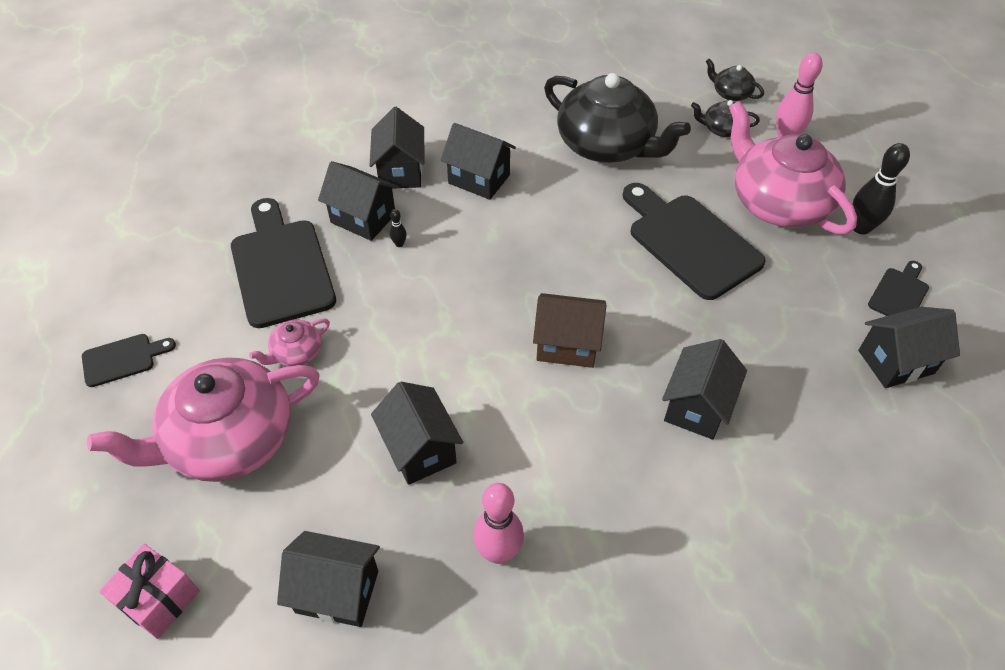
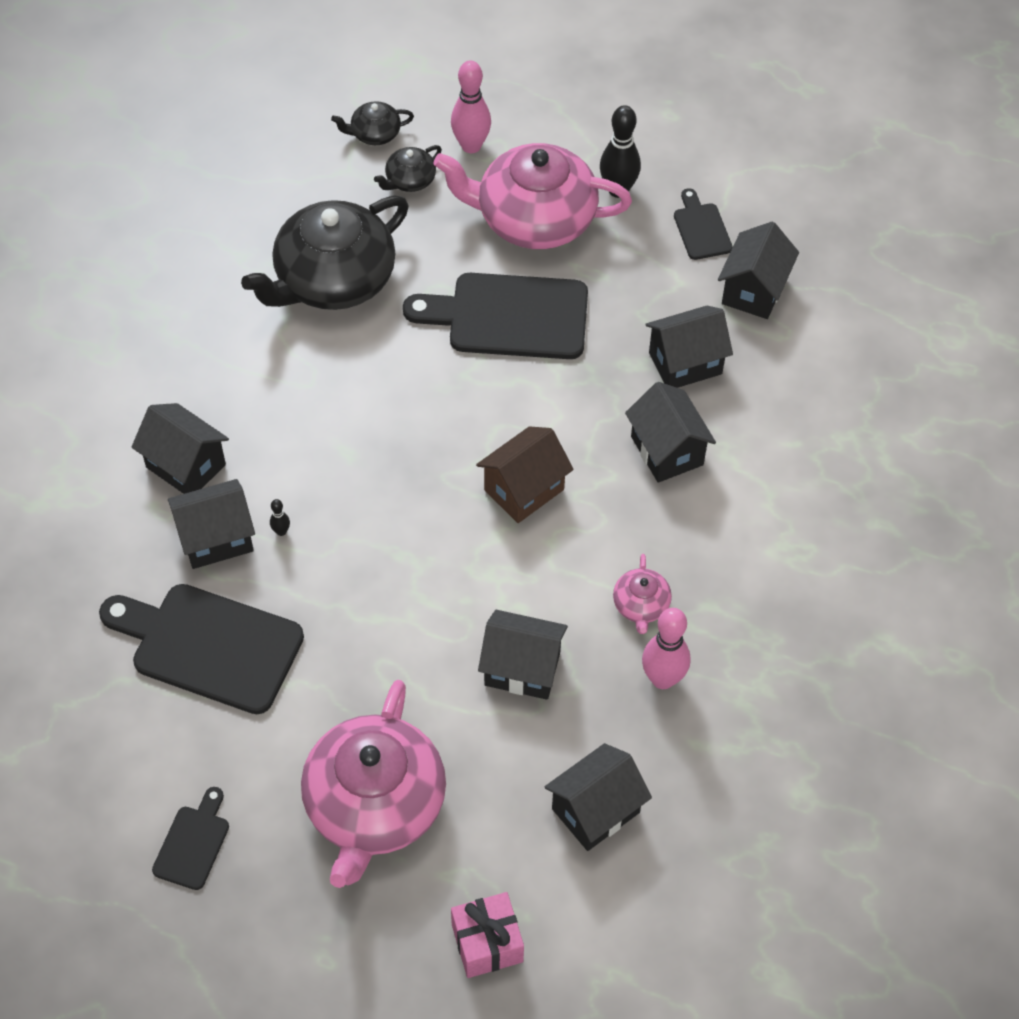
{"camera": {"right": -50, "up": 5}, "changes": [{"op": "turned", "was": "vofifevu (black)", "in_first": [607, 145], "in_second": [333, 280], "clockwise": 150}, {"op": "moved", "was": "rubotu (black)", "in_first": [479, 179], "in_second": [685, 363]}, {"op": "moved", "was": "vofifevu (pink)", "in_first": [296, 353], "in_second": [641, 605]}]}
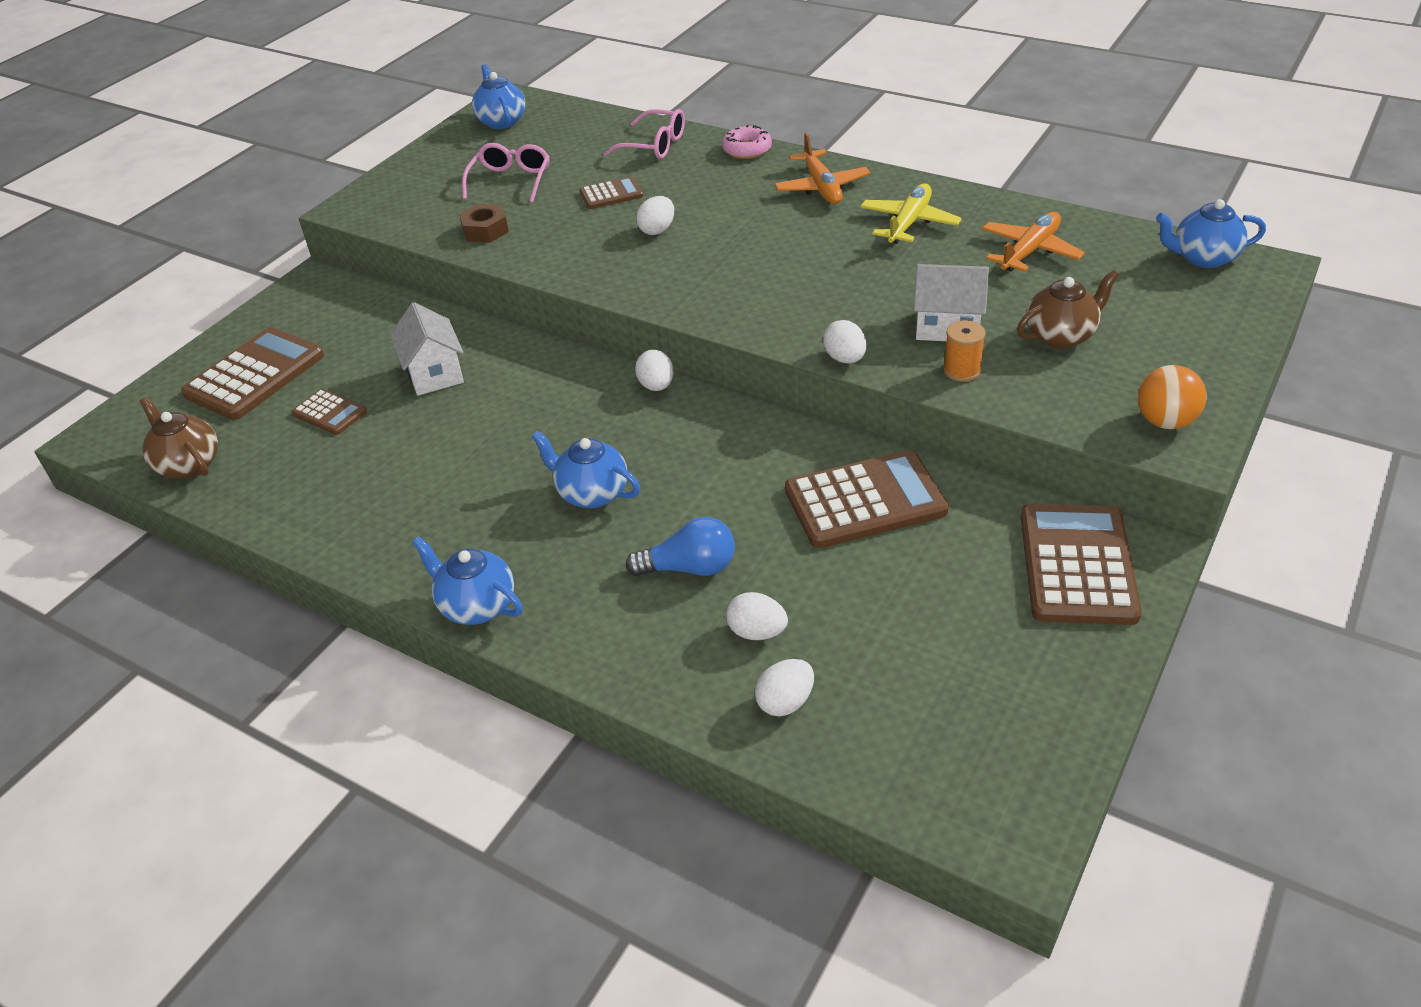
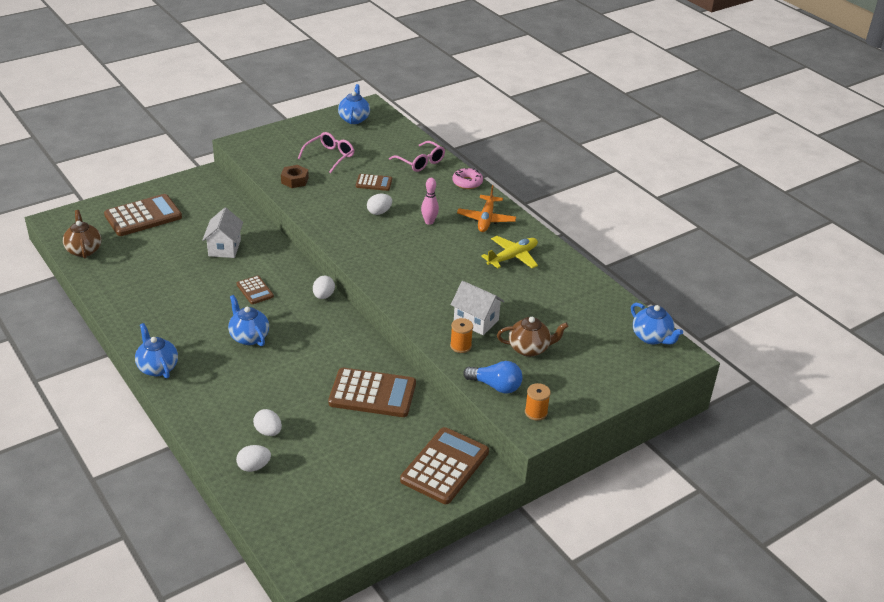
{"camera": {"right": 20, "up": -5}, "changes": [{"op": "turned", "was": "vofifevu (blue)", "in_first": [1203, 258], "in_second": [652, 337], "clockwise": -150}, {"op": "removed", "was": "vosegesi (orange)", "in_first": [1030, 251]}, {"op": "removed", "was": "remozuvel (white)", "in_first": [845, 358]}, {"op": "replaced", "was": "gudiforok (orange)", "now": "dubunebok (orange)", "in_first": [1165, 421], "in_second": [536, 412]}, {"op": "moved", "was": "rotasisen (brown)", "in_first": [329, 413], "in_second": [255, 290]}, {"op": "moved", "was": "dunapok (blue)", "in_first": [689, 568], "in_second": [495, 386]}, {"op": "added", "now": "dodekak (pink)", "in_second": [429, 222]}]}
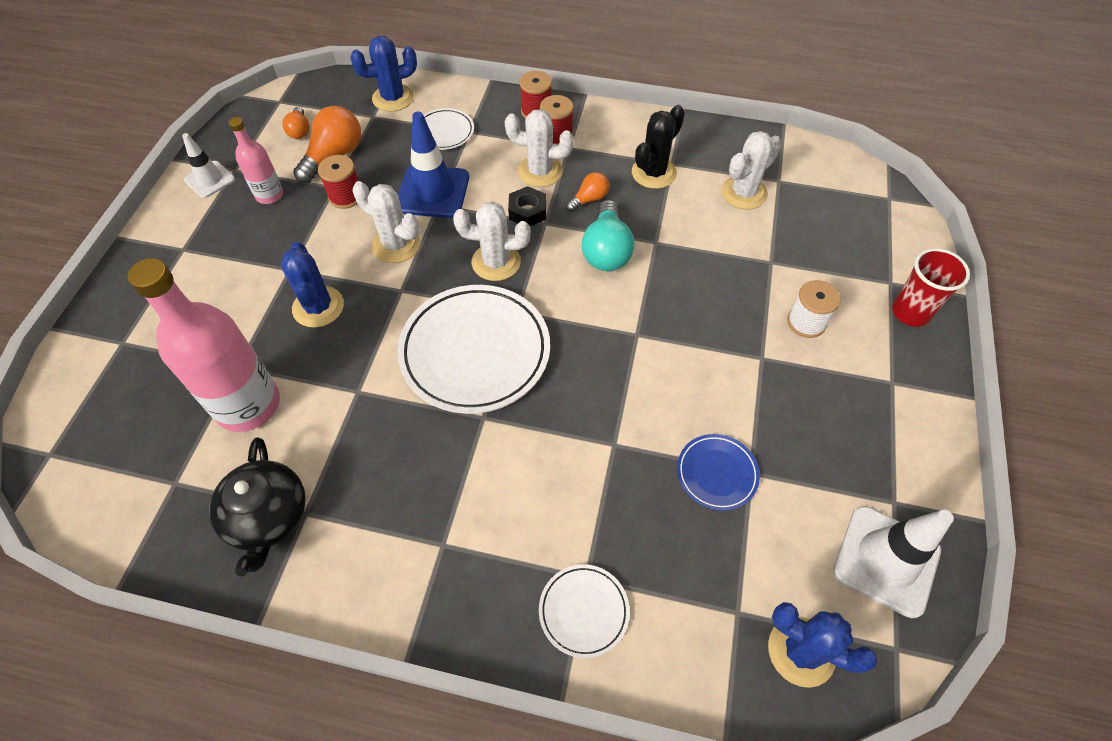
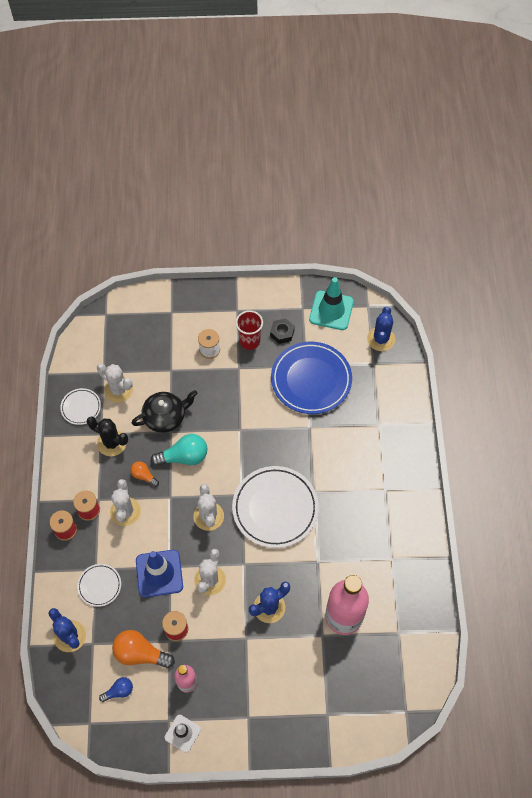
{"camera": {"right": -105, "up": 5}, "changes": [{"op": "recoloured", "was": "dunapok (orange)", "now": "dunapok (blue)", "in_first": [300, 131], "in_second": [119, 691]}, {"op": "moved", "was": "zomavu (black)", "in_first": [527, 211], "in_second": [282, 333]}, {"op": "moved", "was": "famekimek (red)", "in_first": [910, 312], "in_second": [249, 341]}, {"op": "resized", "was": "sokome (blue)", "in_first": [717, 473], "in_second": [311, 380], "ratio": 2.04}, {"op": "moved", "was": "vofifevu (black)", "in_first": [267, 517], "in_second": [165, 417]}, {"op": "recoloured", "was": "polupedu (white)", "now": "polupedu (turquoise)", "in_first": [886, 560], "in_second": [331, 310]}, {"op": "moved", "was": "sokome (white)", "in_first": [583, 611], "in_second": [81, 407]}]}
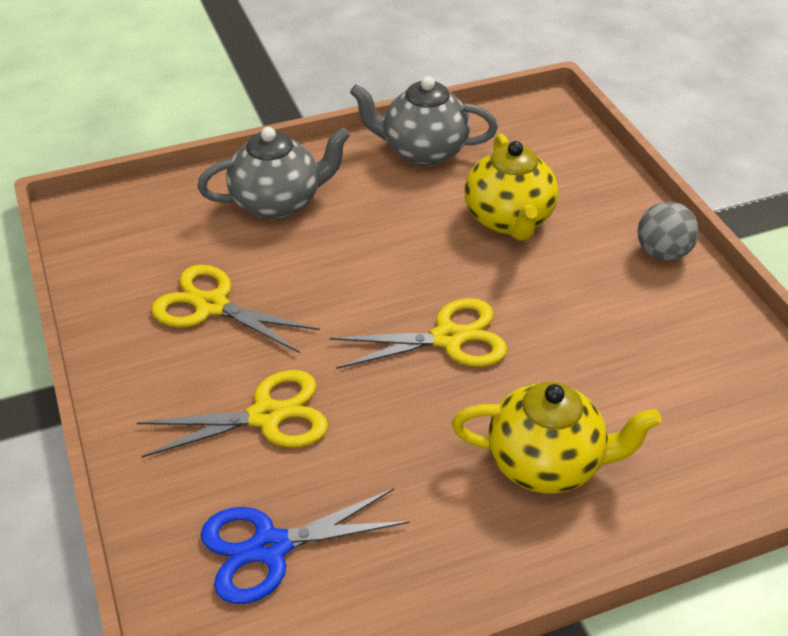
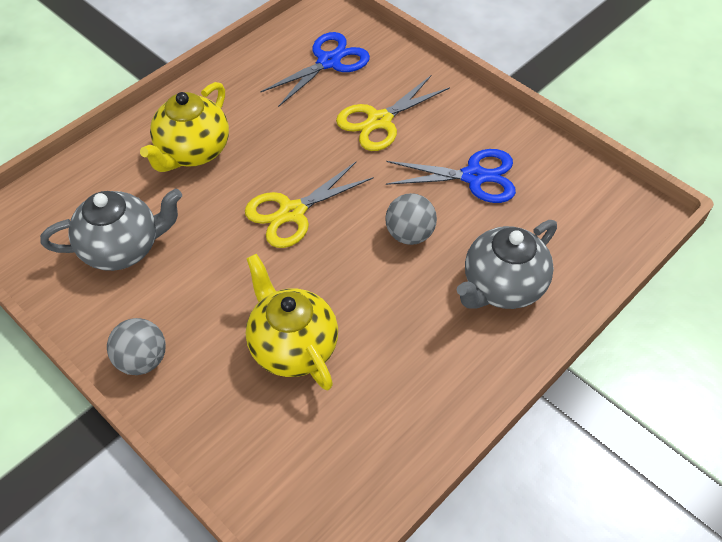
{"camera": {"right": 155, "up": 10}, "changes": [{"op": "moved", "was": "vofifevu (grey)", "in_first": [423, 151], "in_second": [122, 248]}, {"op": "recoloured", "was": "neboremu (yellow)", "now": "neboremu (blue)", "in_first": [212, 306], "in_second": [474, 177]}, {"op": "turned", "was": "vofifevu (yellow)", "in_first": [546, 463], "in_second": [193, 152], "clockwise": -45}, {"op": "added", "now": "gudiforok (grey)", "in_second": [409, 234]}]}
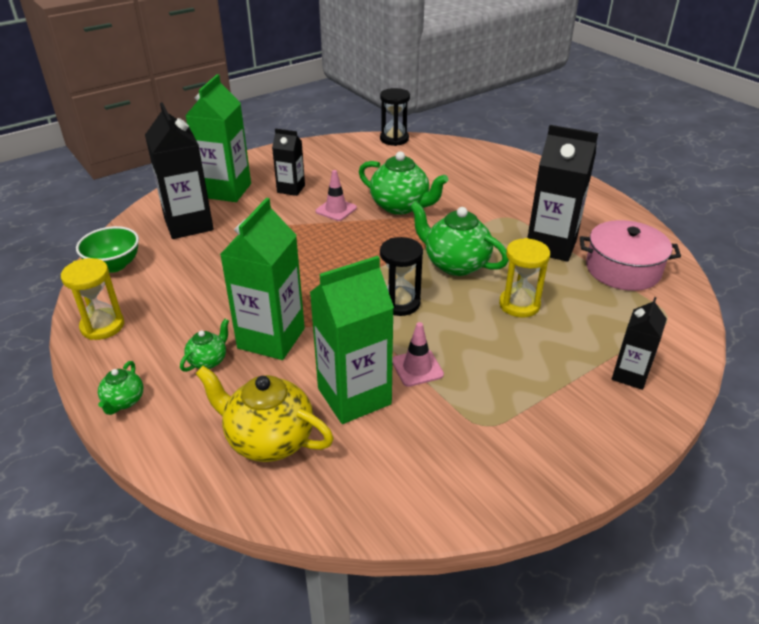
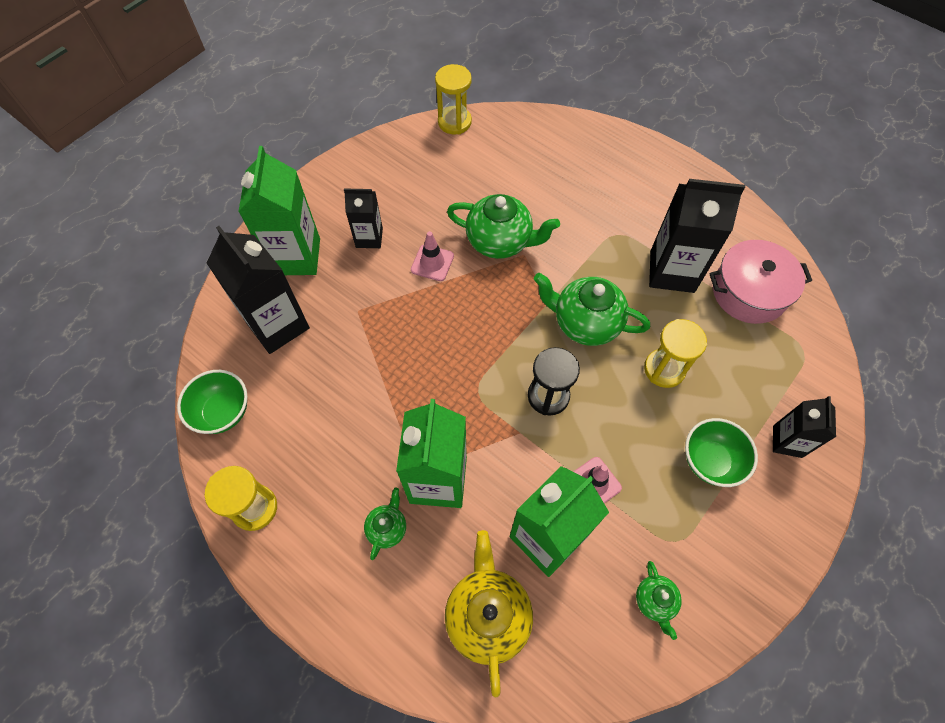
{"camera": {"right": -15, "up": 25}, "changes": [{"op": "recoloured", "was": "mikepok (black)", "now": "mikepok (yellow)", "in_first": [394, 139], "in_second": [454, 122]}, {"op": "moved", "was": "vofifevu (green)", "in_first": [124, 401], "in_second": [654, 601]}, {"op": "turned", "was": "vofifevu (yellow)", "in_first": [269, 439], "in_second": [487, 615], "clockwise": 75}, {"op": "added", "now": "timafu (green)", "in_second": [710, 461]}]}
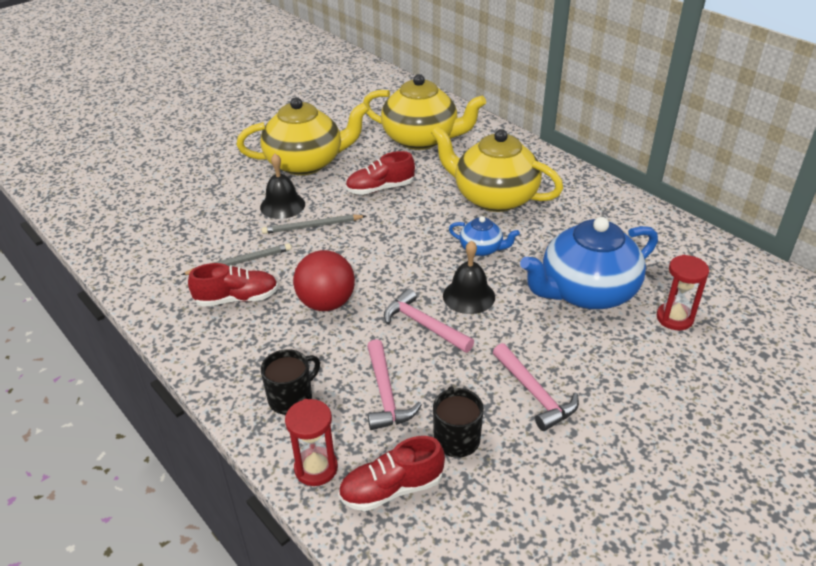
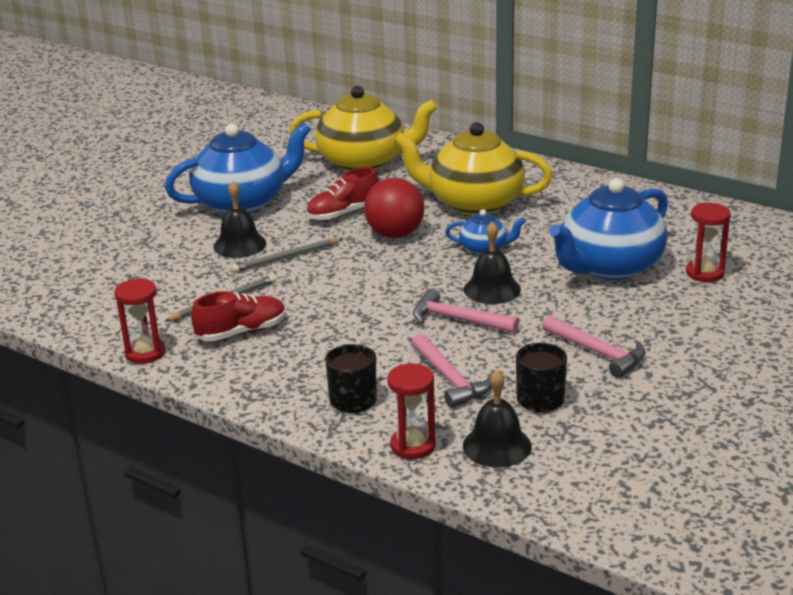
{"camera": {"right": -15, "up": -10}, "changes": [{"op": "recoloured", "was": "vofifevu (yellow)", "now": "vofifevu (blue)", "in_first": [306, 163], "in_second": [242, 203]}, {"op": "moved", "was": "gudiforok (red)", "in_first": [326, 303], "in_second": [395, 234]}, {"op": "replaced", "was": "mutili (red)", "now": "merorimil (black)", "in_first": [391, 489], "in_second": [497, 446]}, {"op": "added", "now": "mikepok (red)", "in_second": [145, 353]}]}
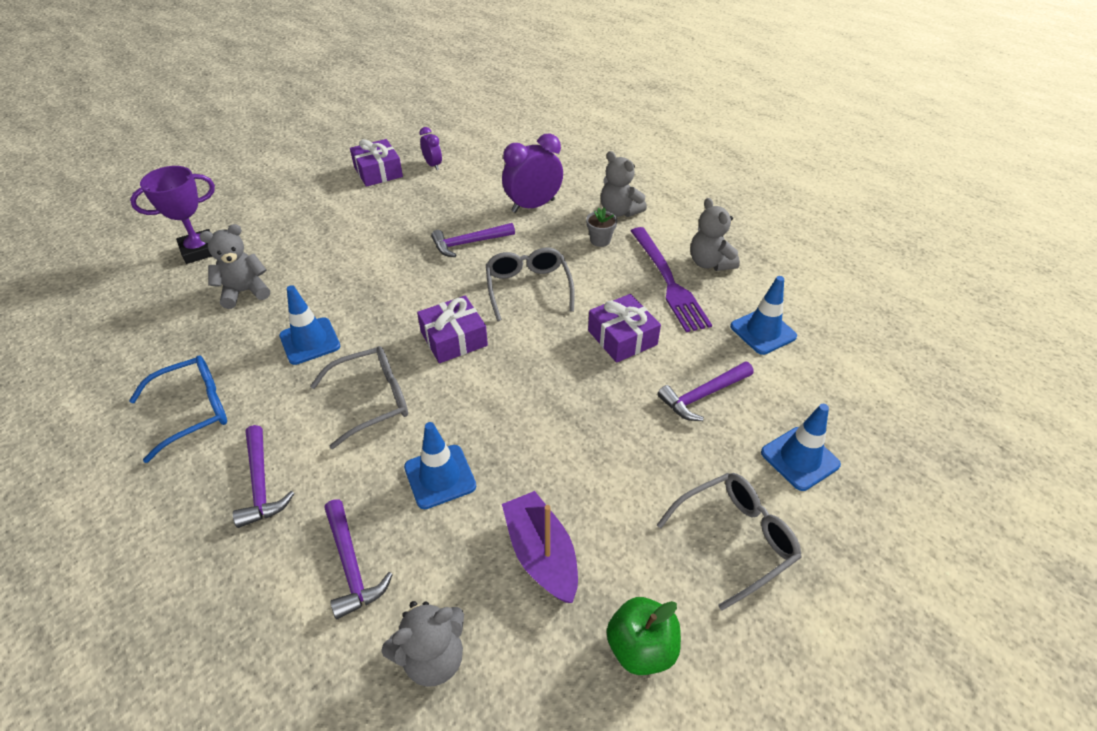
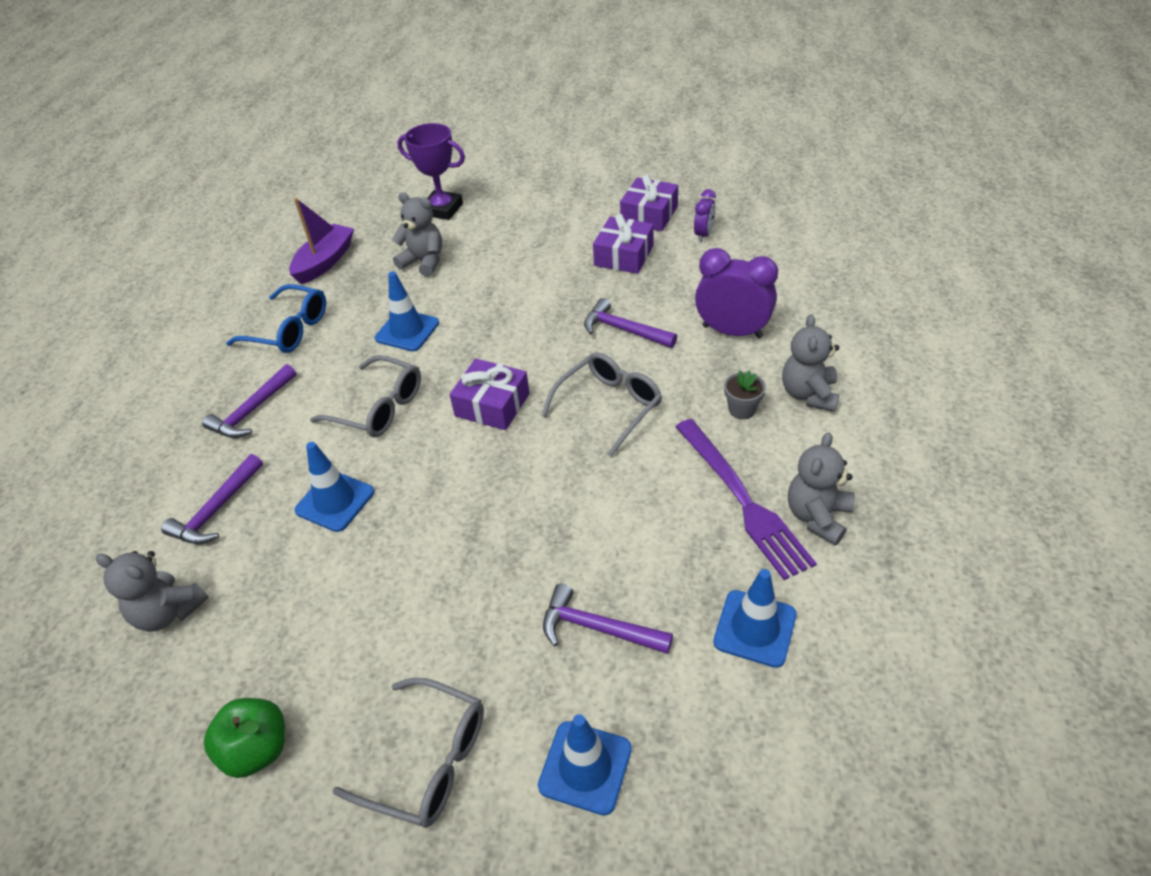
{"camera": {"right": 55, "up": 0}, "changes": [{"op": "turned", "was": "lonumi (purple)", "in_first": [668, 281], "in_second": [742, 500], "clockwise": -60}, {"op": "moved", "was": "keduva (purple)", "in_first": [622, 337], "in_second": [624, 256]}, {"op": "moved", "was": "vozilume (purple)", "in_first": [541, 554], "in_second": [325, 262]}]}
